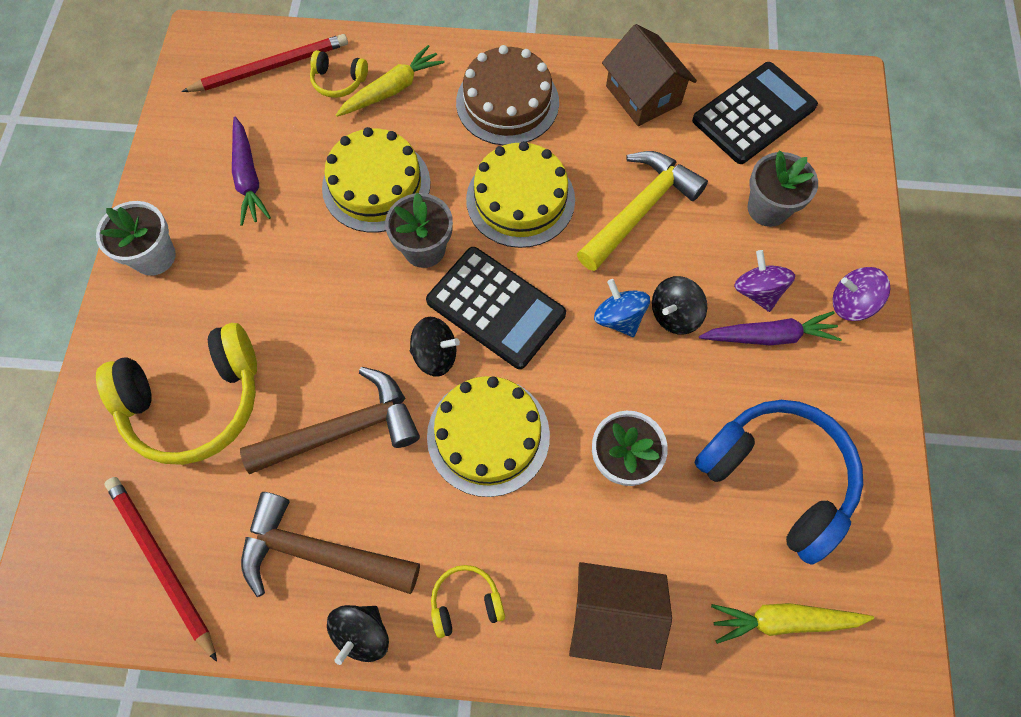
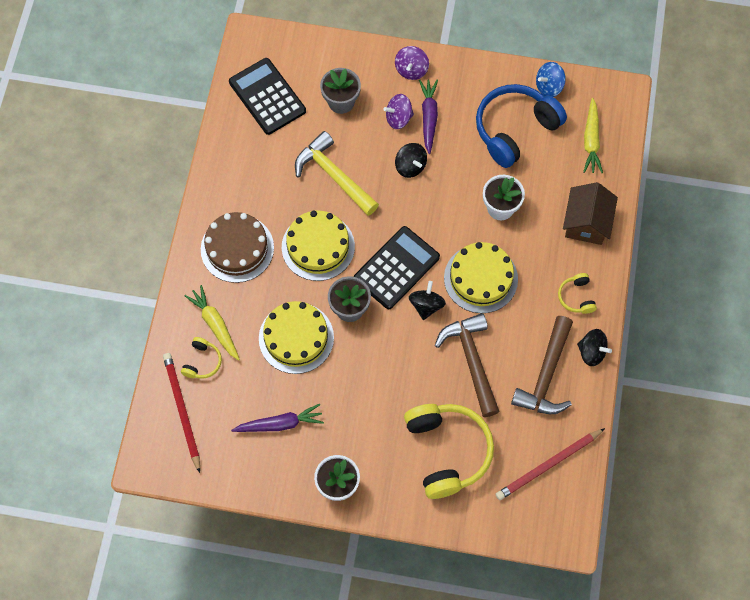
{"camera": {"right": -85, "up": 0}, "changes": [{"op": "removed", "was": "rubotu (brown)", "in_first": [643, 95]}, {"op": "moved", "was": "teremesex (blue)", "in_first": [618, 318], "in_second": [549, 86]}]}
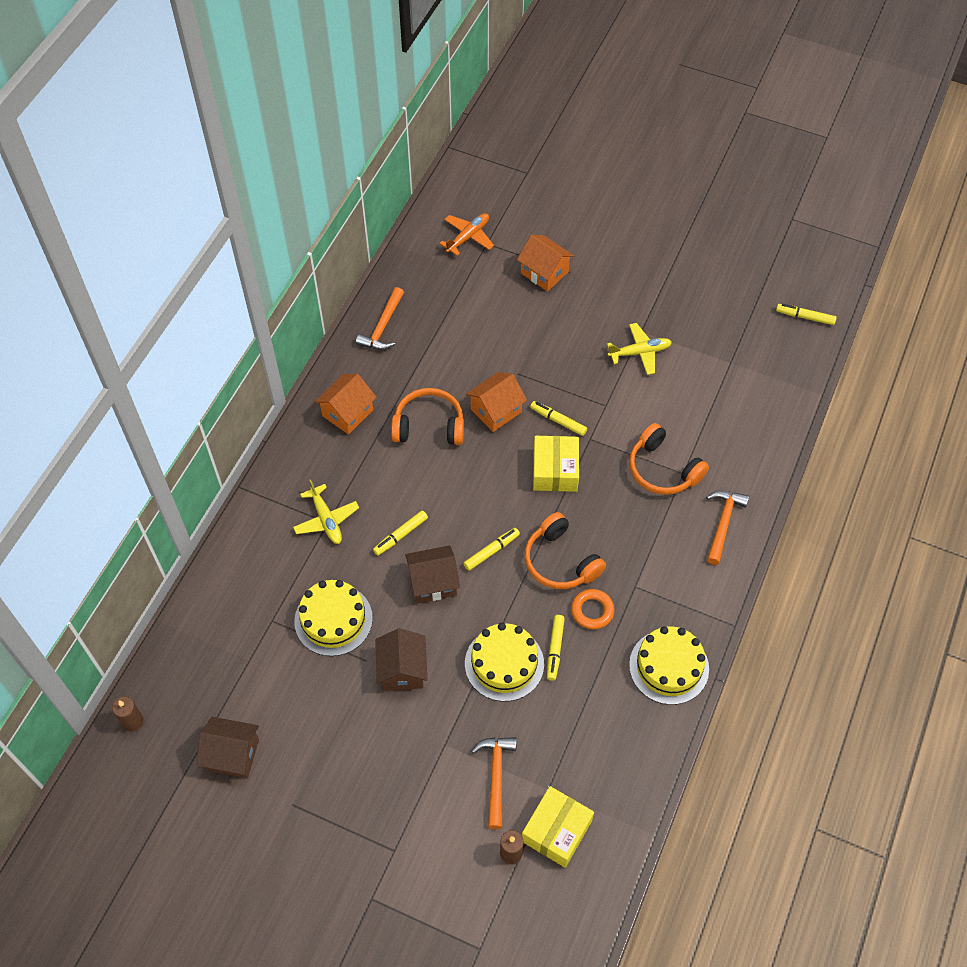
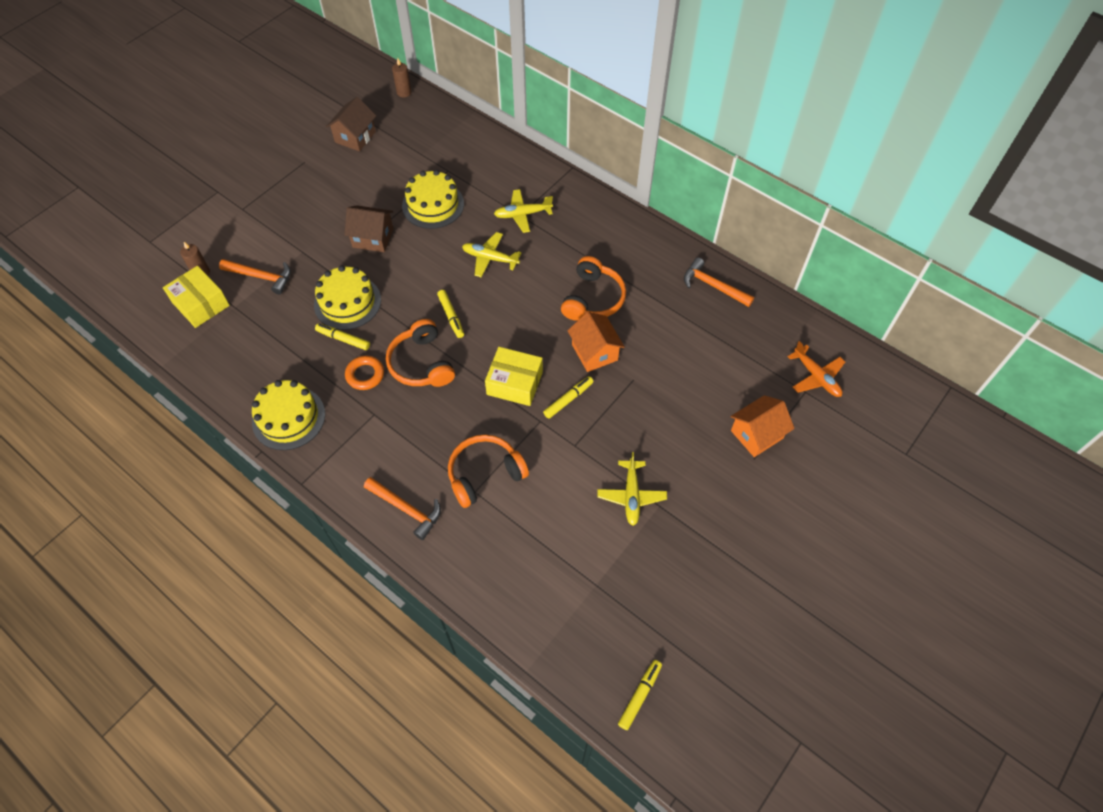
{"camera": {"right": 105, "up": 0}, "changes": [{"op": "removed", "was": "rubotu (orange)", "in_first": [347, 413]}, {"op": "replaced", "was": "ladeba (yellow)", "now": "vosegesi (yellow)", "in_first": [400, 535], "in_second": [490, 258]}, {"op": "turned", "was": "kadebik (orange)", "in_first": [560, 561], "in_second": [421, 363], "clockwise": -90}, {"op": "removed", "was": "rubotu (brown)", "in_first": [433, 582]}]}
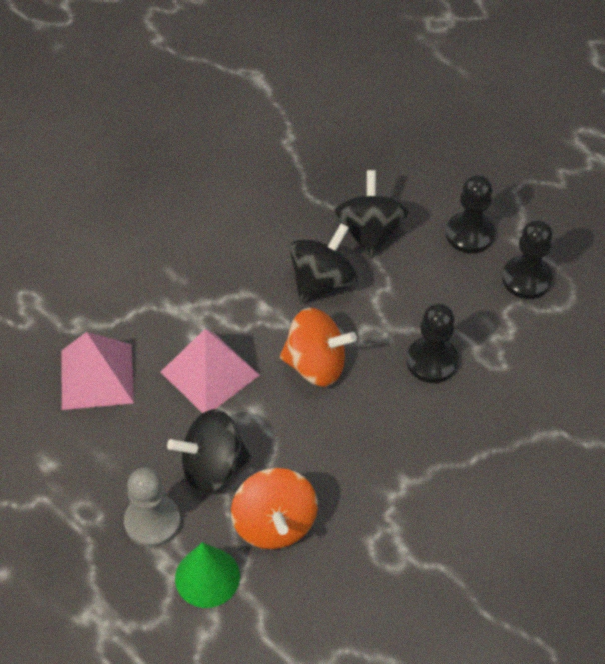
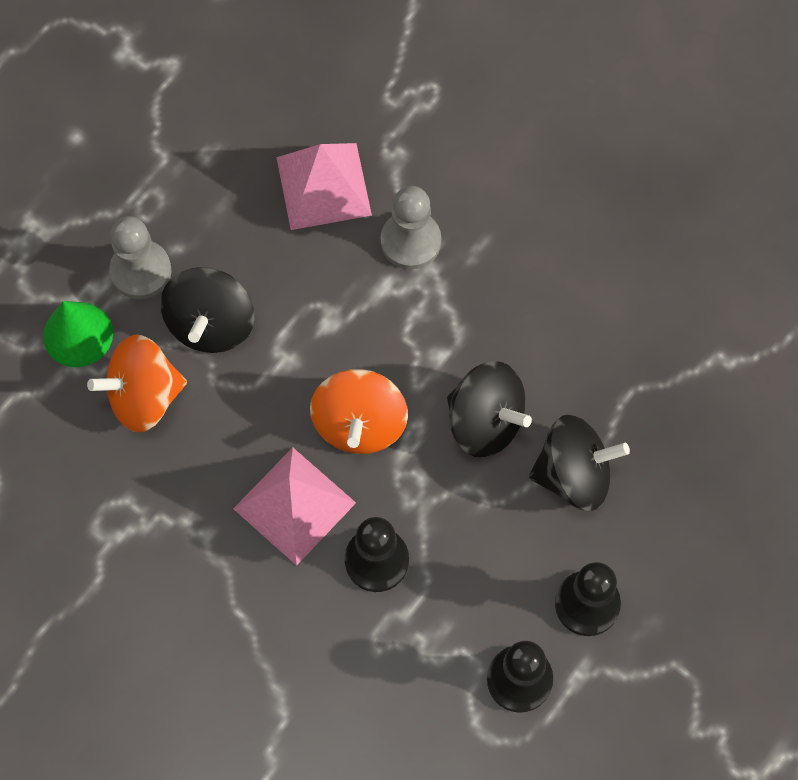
{"camera": {"right": 85, "up": 15}, "changes": [{"op": "moved", "was": "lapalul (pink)", "in_first": [209, 373], "in_second": [294, 505]}, {"op": "turned", "was": "teremesex (black)", "in_first": [213, 468], "in_second": [211, 324], "clockwise": -150}, {"op": "added", "now": "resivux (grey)", "in_second": [410, 241]}]}
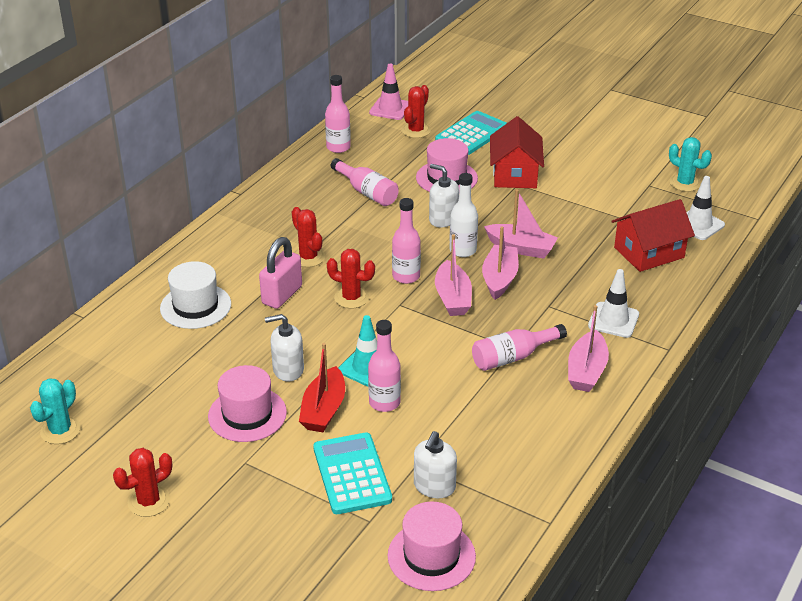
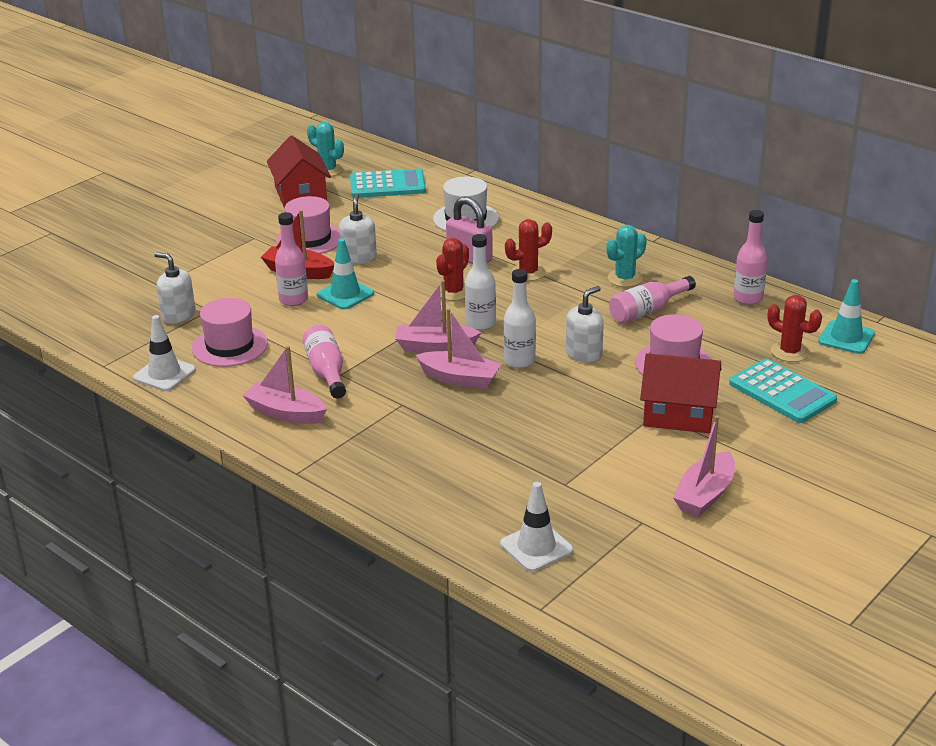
{"camera": {"right": 100, "up": -5}, "changes": [{"op": "recoloured", "was": "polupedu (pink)", "now": "polupedu (turquoise)", "in_first": [390, 109], "in_second": [846, 338]}, {"op": "moved", "was": "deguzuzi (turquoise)", "in_first": [685, 183], "in_second": [625, 278]}, {"op": "moved", "was": "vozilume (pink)", "in_first": [521, 248], "in_second": [705, 495]}, {"op": "recoloured", "was": "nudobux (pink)", "now": "nudobux (white)", "in_first": [406, 276], "in_second": [480, 323]}, {"op": "moved", "was": "rubotu (red)", "in_first": [649, 252], "in_second": [300, 194]}, {"op": "moved", "was": "polupedu (white)", "in_first": [613, 320], "in_second": [164, 374]}, {"op": "moved", "was": "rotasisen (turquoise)", "in_first": [351, 474], "in_second": [387, 185]}, {"op": "removed", "was": "deguzuzi (red)", "in_first": [149, 501]}, {"op": "moved", "was": "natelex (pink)", "in_first": [431, 556], "in_second": [230, 346]}]}
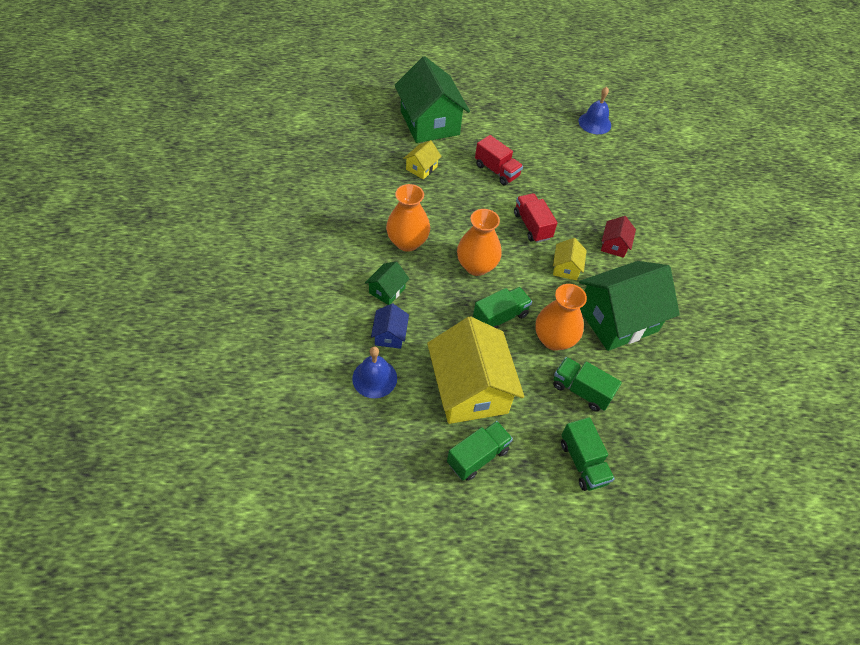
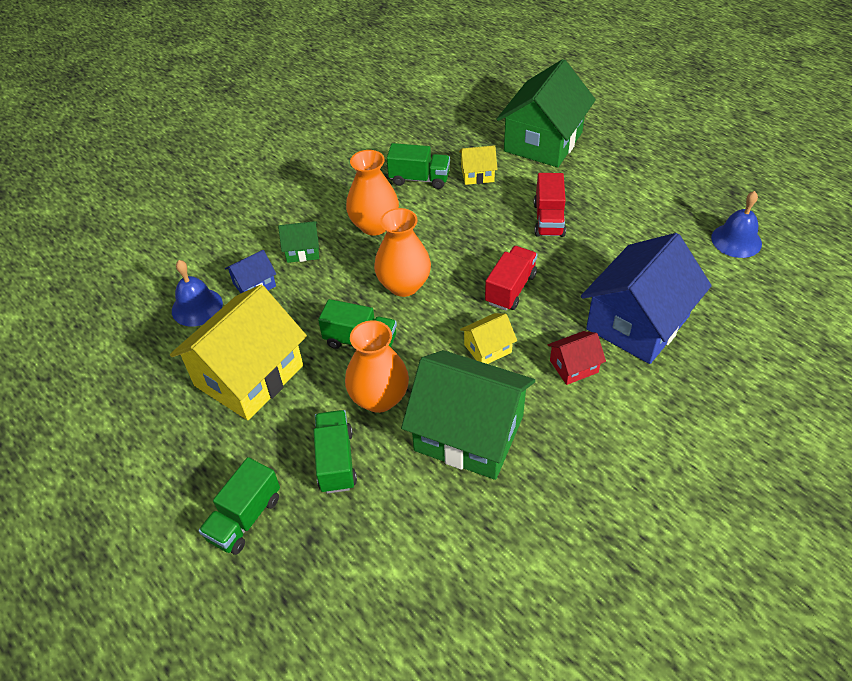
{"camera": {"right": 55, "up": -5}, "changes": [{"op": "moved", "was": "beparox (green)", "in_first": [478, 456], "in_second": [419, 179]}, {"op": "added", "now": "rubotu (blue)", "in_second": [637, 322]}]}
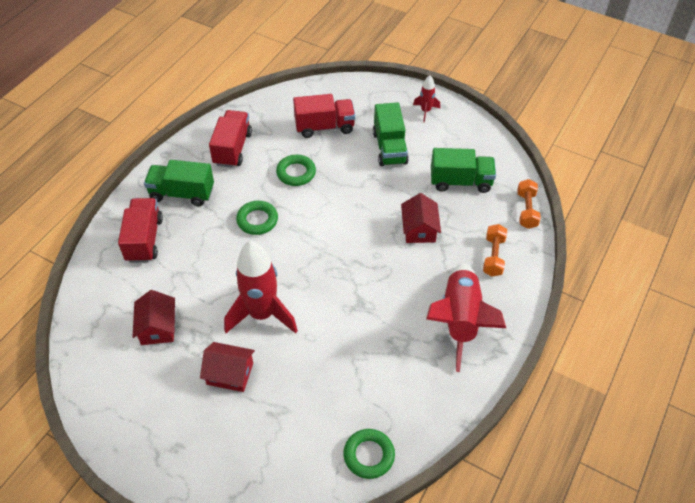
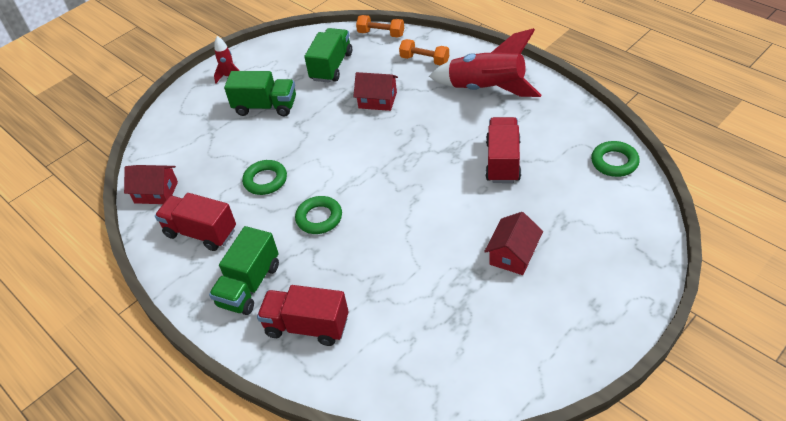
{"camera": {"right": -70, "up": -5}, "changes": [{"op": "moved", "was": "beparox (red)", "in_first": [324, 127], "in_second": [502, 162]}, {"op": "removed", "was": "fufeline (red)", "in_first": [262, 314]}, {"op": "moved", "was": "rubotu (red)", "in_first": [157, 327], "in_second": [156, 192]}]}
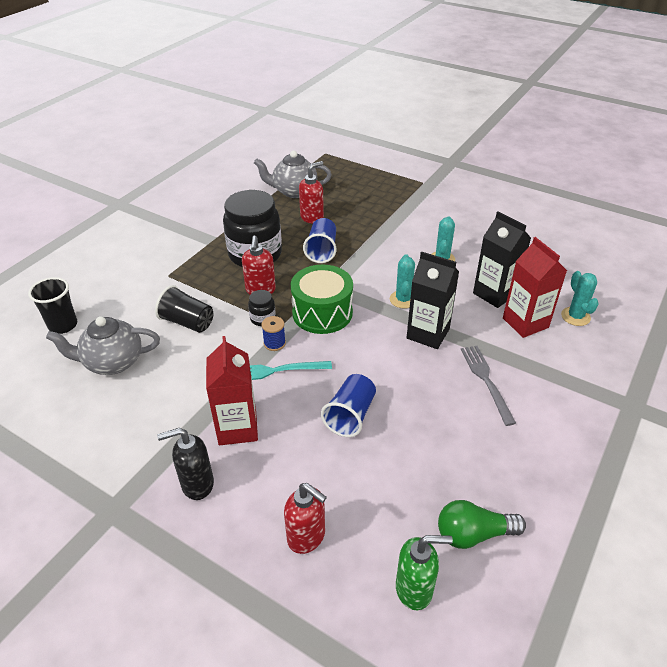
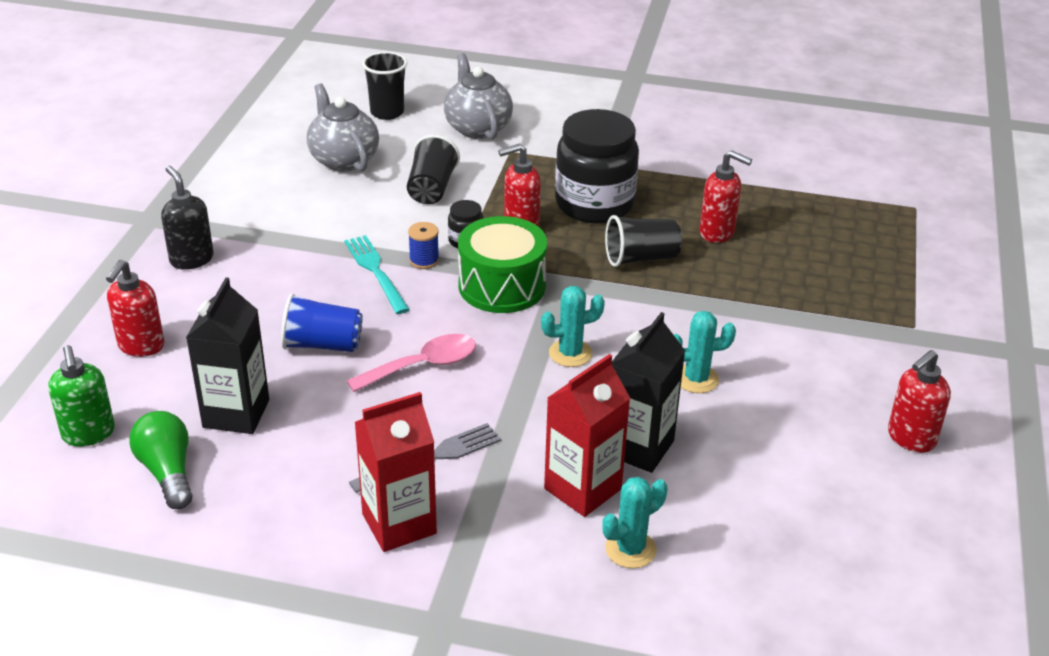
{"camera": {"right": 70, "up": -5}, "changes": [{"op": "moved", "was": "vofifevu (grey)", "in_first": [294, 191], "in_second": [477, 128]}, {"op": "recoloured", "was": "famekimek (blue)", "now": "famekimek (black)", "in_first": [322, 250], "in_second": [641, 258]}, {"op": "moved", "was": "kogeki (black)", "in_first": [428, 333], "in_second": [236, 413]}, {"op": "moved", "was": "kogeki (red)", "in_first": [237, 428], "in_second": [399, 524]}, {"op": "added", "now": "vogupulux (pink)", "in_second": [423, 365]}, {"op": "added", "now": "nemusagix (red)", "in_second": [910, 438]}]}
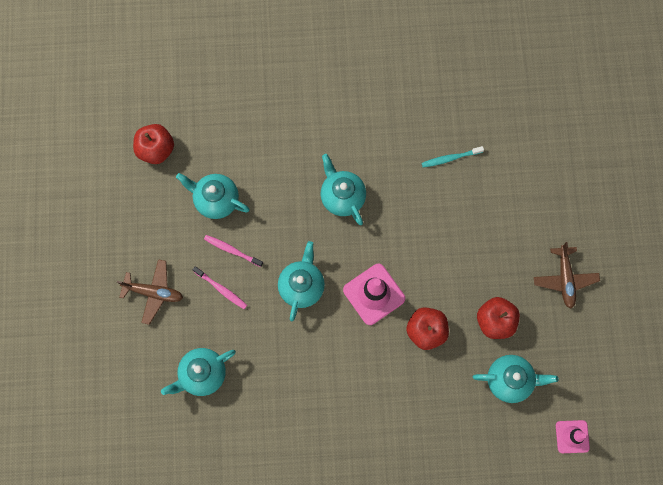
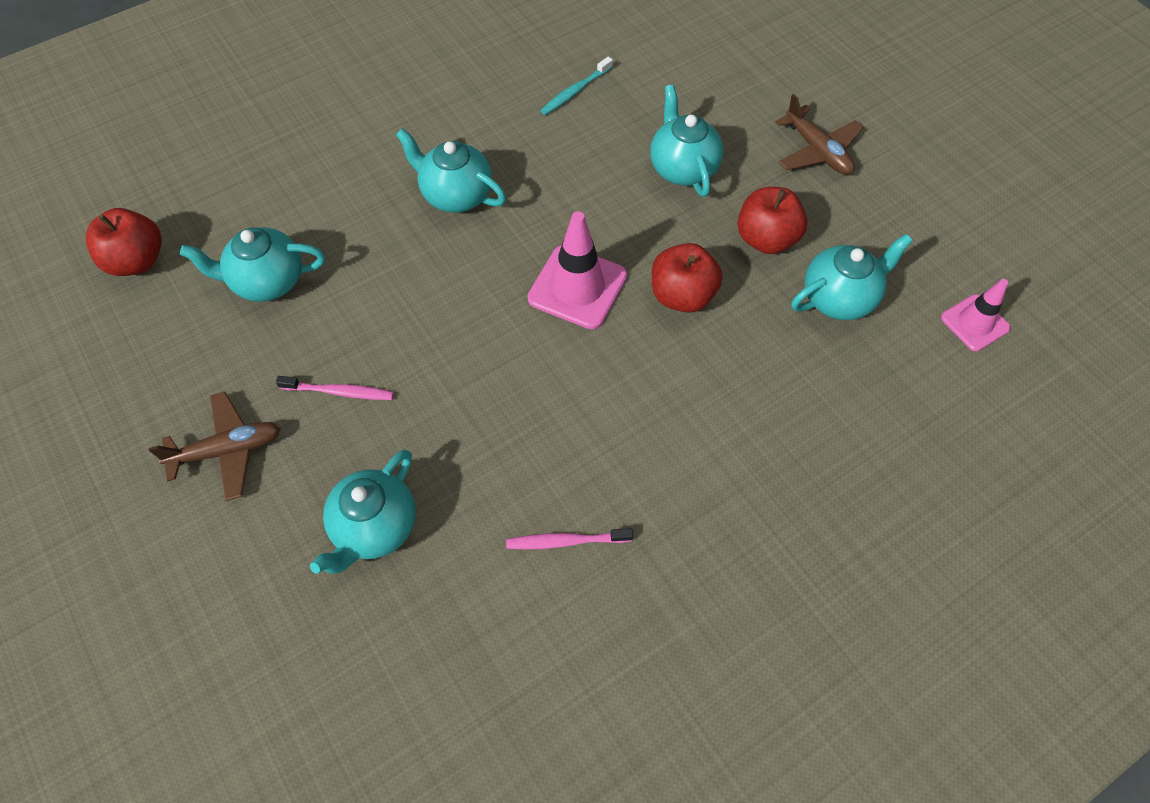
{"camera": {"right": -30, "up": -15}, "changes": [{"op": "moved", "was": "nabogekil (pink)", "in_first": [232, 250], "in_second": [566, 541]}, {"op": "moved", "was": "vofifevu (turquoise)", "in_first": [302, 286], "in_second": [682, 168]}]}
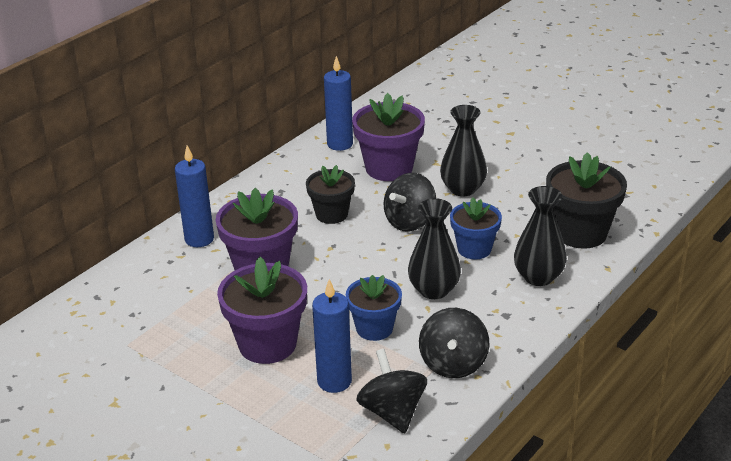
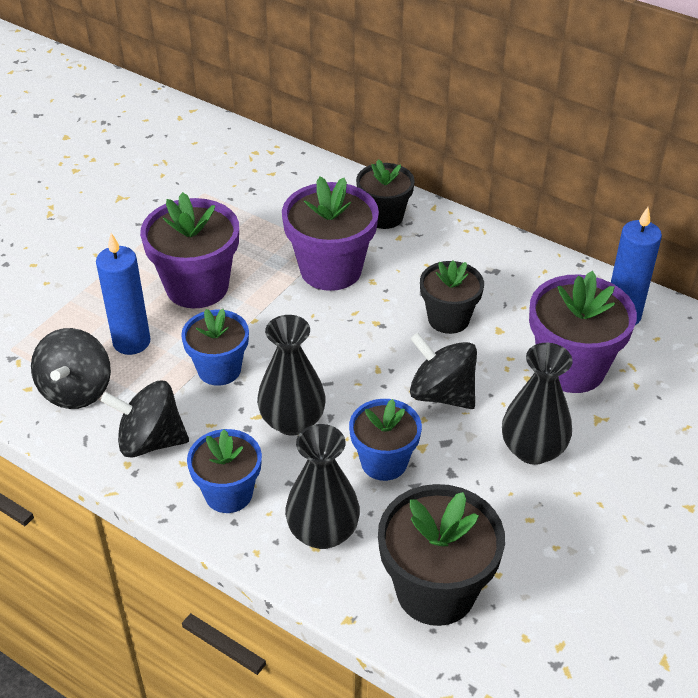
{"camera": {"right": 85, "up": 10}, "changes": [{"op": "replaced", "was": "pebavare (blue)", "now": "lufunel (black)", "in_first": [199, 239], "in_second": [384, 216]}, {"op": "turned", "was": "teremesex (black)", "in_first": [392, 412], "in_second": [76, 390], "clockwise": 120}, {"op": "added", "now": "lufunel (blue)", "in_second": [228, 493]}]}
